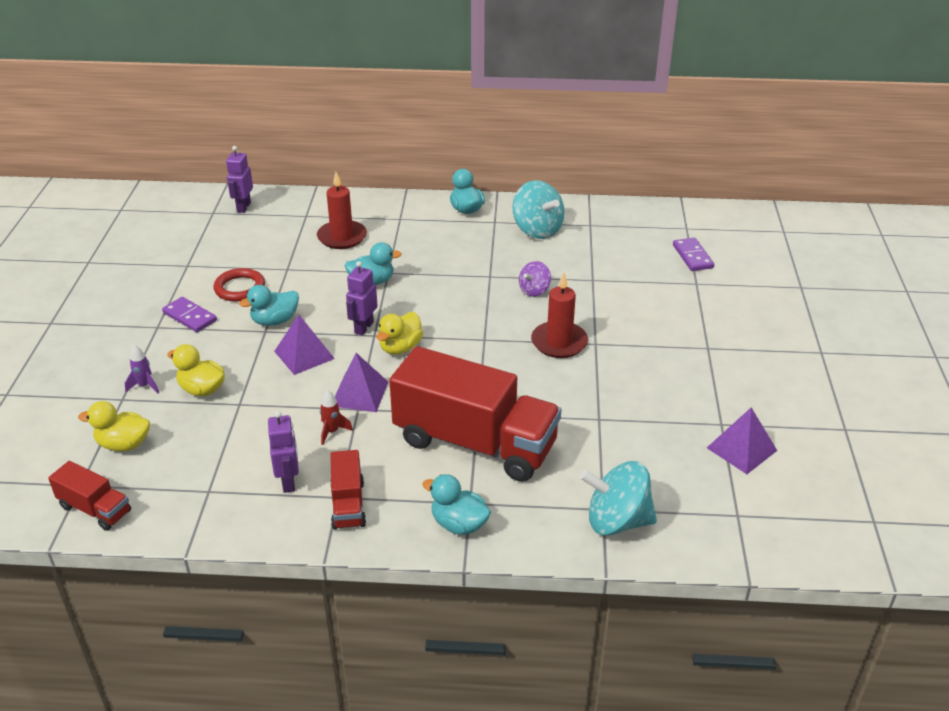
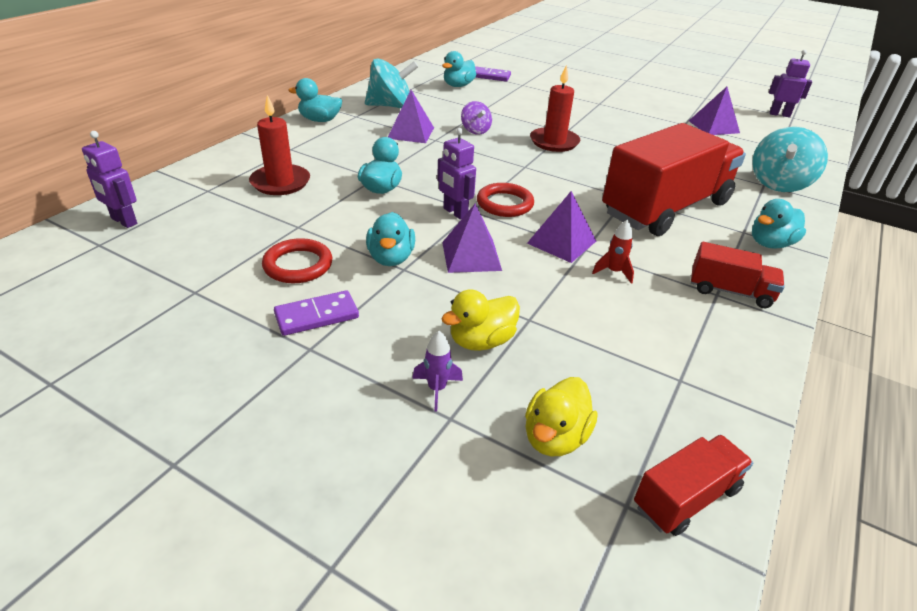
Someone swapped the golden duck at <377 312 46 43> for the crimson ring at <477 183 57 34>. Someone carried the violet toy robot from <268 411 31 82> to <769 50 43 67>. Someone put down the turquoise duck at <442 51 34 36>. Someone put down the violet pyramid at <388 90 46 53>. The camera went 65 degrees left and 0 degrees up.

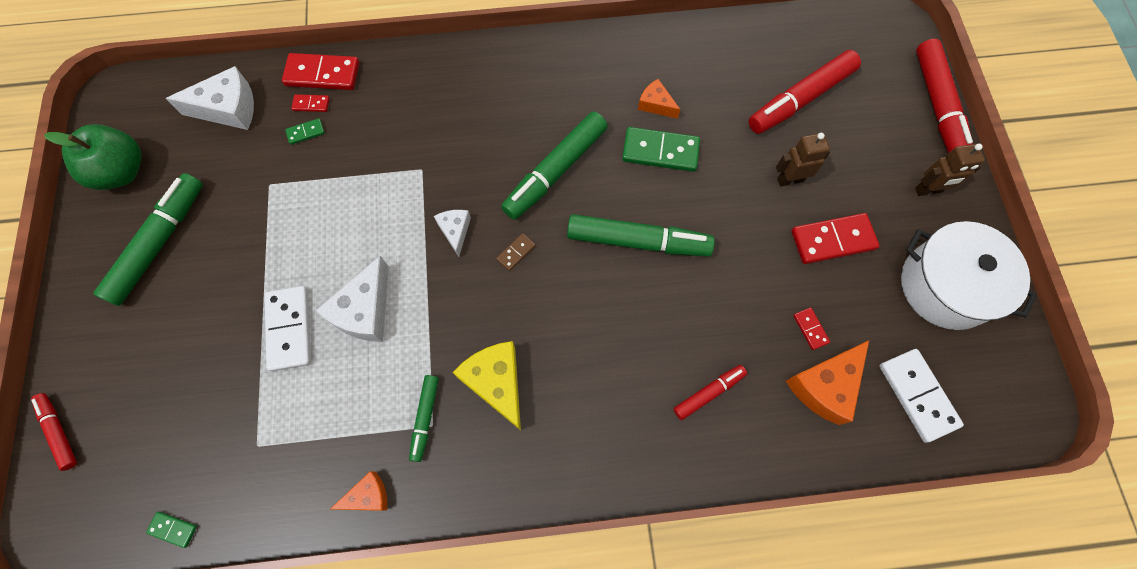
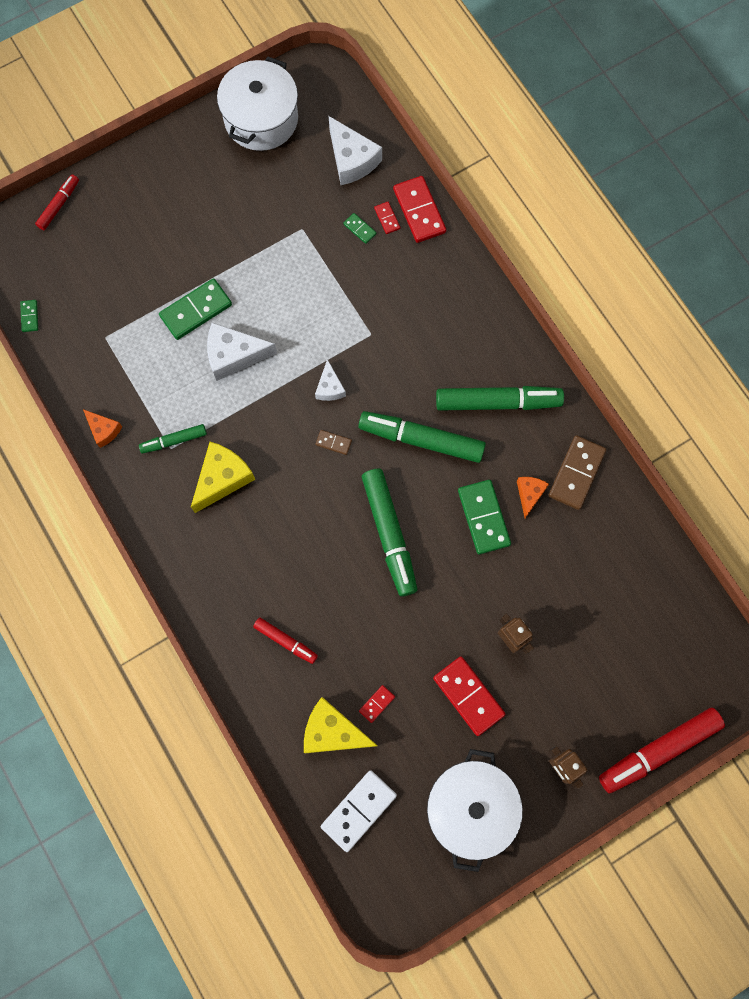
Someone took away the crimson marker pen at <748 50 113 84>. Someone swapped the emerald apple fruit at <44 124 98 66> for the pure white stockpot at <217 57 81 94>. Someone carried the emerald marker pen from <93 173 110 133> to <436 386 128 25>. Someone rotated the pure white cheese wedge at <434 210 37 47> by 120 degrees clockwise. Someone repainted the pure white domino piece at <265 286 46 86>, which became the emerald domino piece at <159 278 73 62>. Someone repainted the orange-coloured cheese wedge at <786 340 83 85>, which became the golden cheese wedge at <304 697 74 56>. Someone put down the dark brown domino piece at <548 435 58 75>. The camera went 65 degrees right and 5 degrees up.

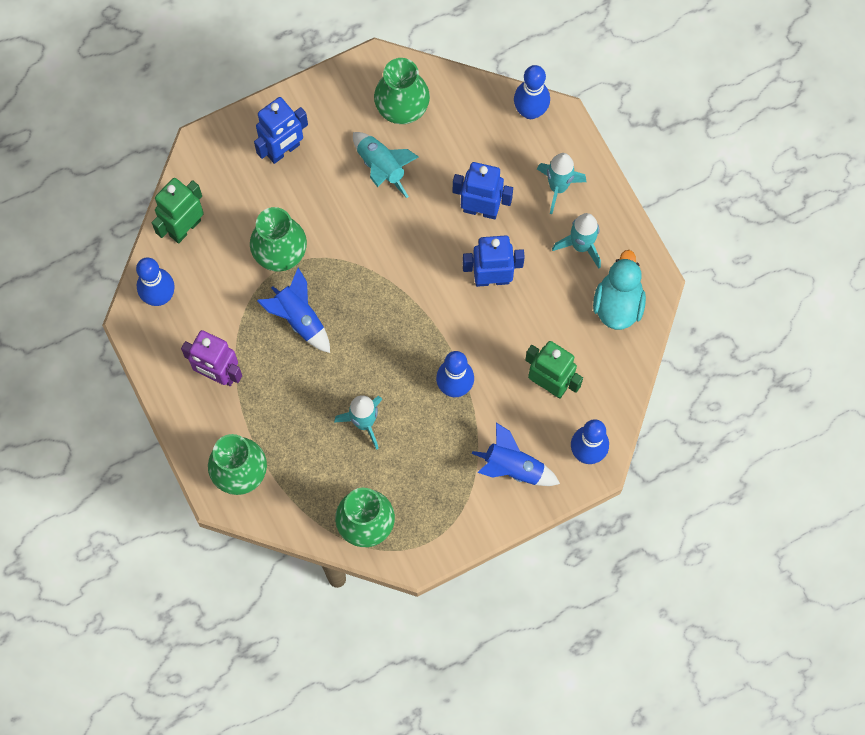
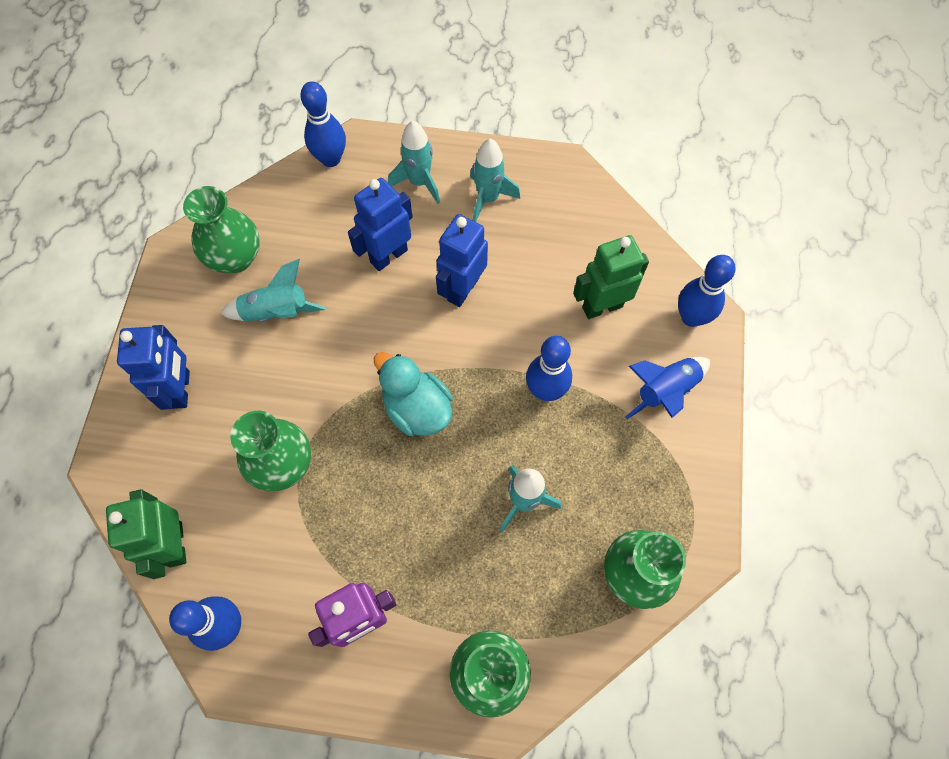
Someone carried the turquoise duck from <593 250 53 80> to <374 352 79 84>. Someone took away the cobalt rocket at <257 268 73 85>. The camera went 55 degrees left and 5 degrees down.

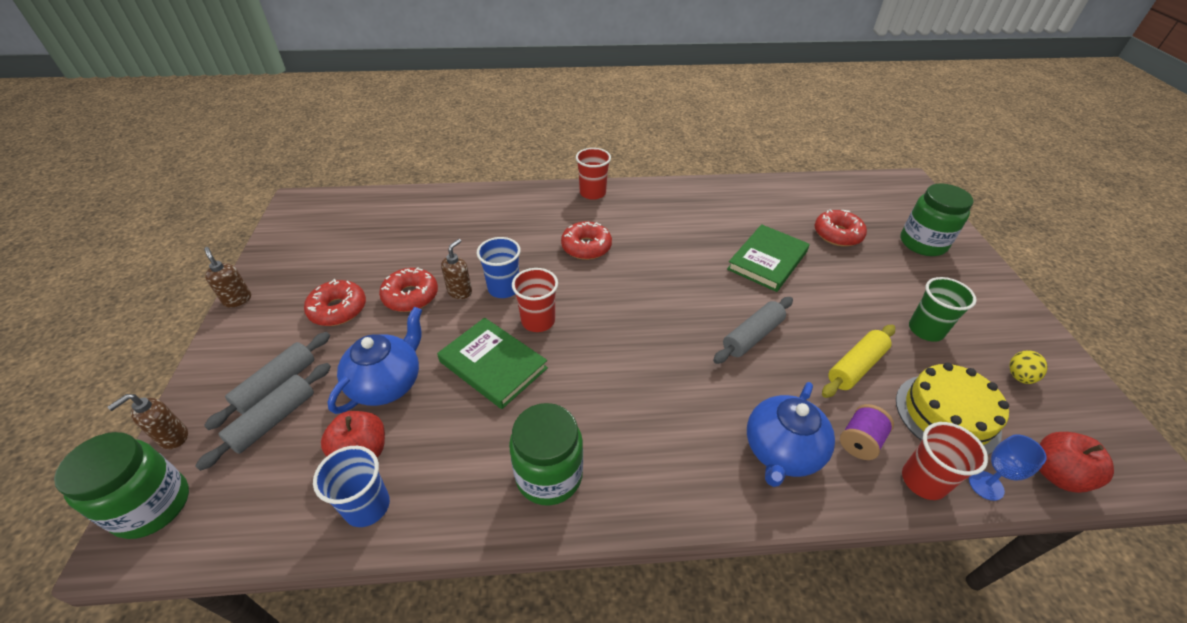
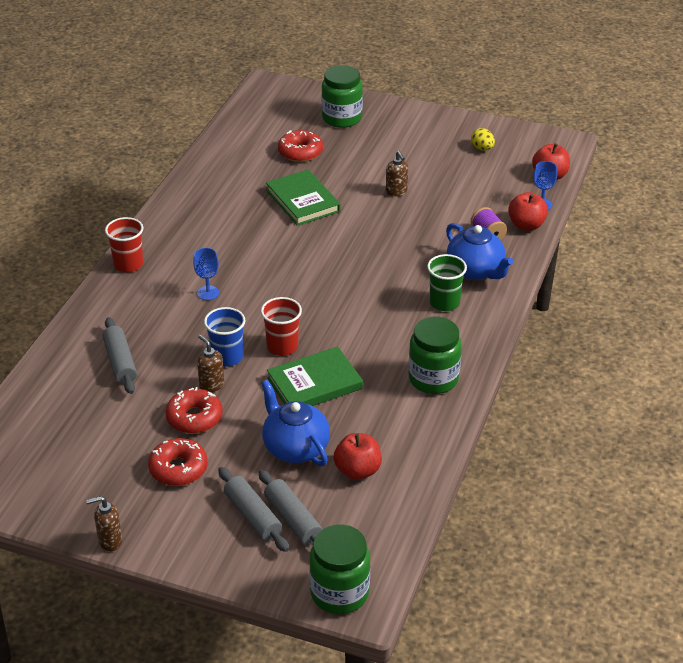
Someone swapped the crimson donut at <561 221 51 39> for the cobalt wine glass at <193 248 26 52>. Someone carried the emerald tumbler from <909 277 68 65> to <427 254 40 57>. Someone carried the gray rolling pin from <713 297 80 67> to <103 317 34 77>. Someone took away the golden rolling pin at <822 325 73 73>. Someone took away the golden gateau at <896 363 113 92>. Someone carried the dark brown pump bottle from <107 394 81 55> to <386 151 22 46>. Someone swapped the crimson tumbler at <902 422 86 78> for the crimson apple fruit at <508 192 40 39>. Someone took away the cobalt tumbler at <313 446 77 81>. The camera went 65 degrees left and 5 degrees down.

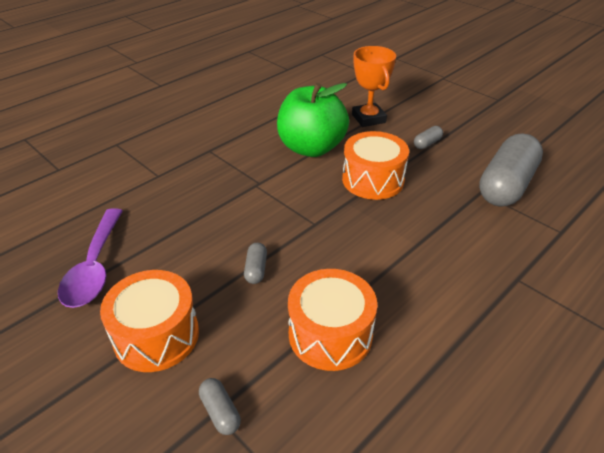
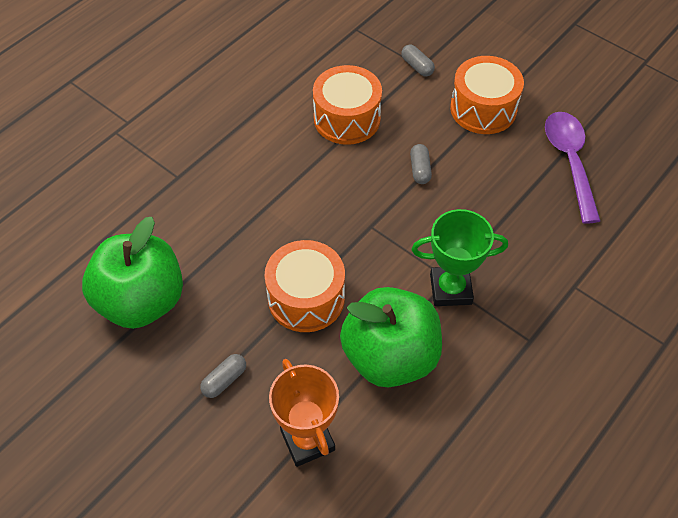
Someone swapped the gray capsule at <479 133 64 74> for the emerald apple fruit at <82 217 101 112>. Someone put down the emerald prize cup at <412 209 96 97>. The camera went 175 degrees right and 15 degrees up.

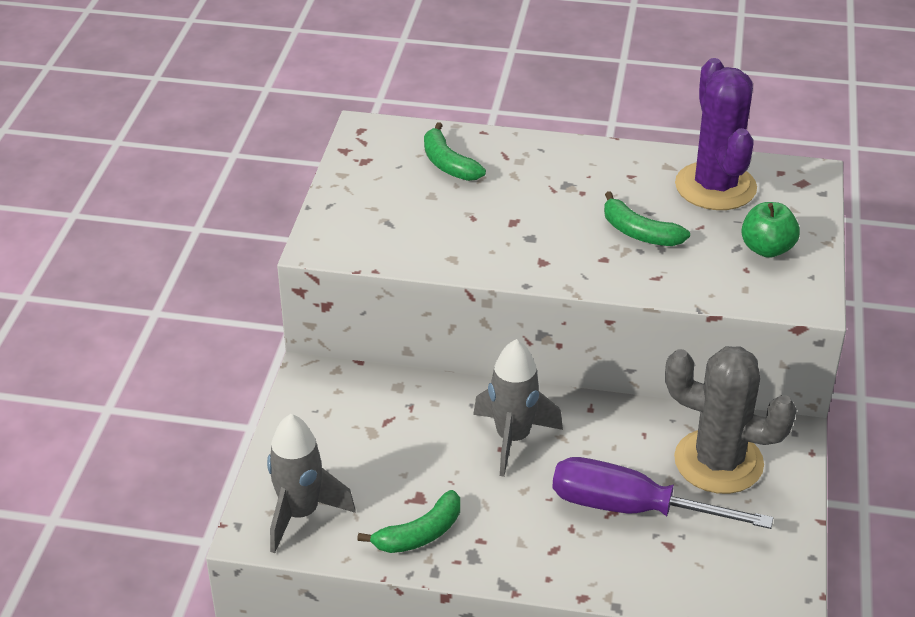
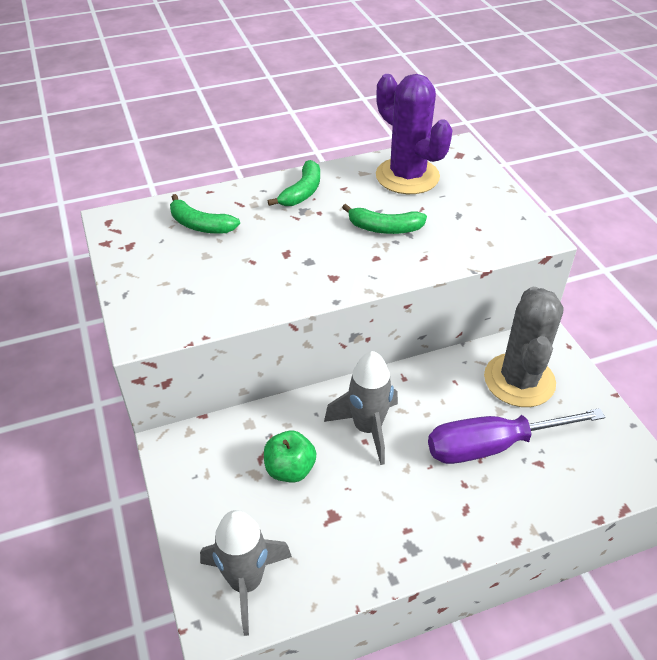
Someone carried the emerald apple fruit from <741 202 59 56> to <264 431 52 52>. Someone rotated the gray prickly plant at <665 346 132 148> by 75 degrees counterclockwise. Someone carried the emerald banana fruit from <357 490 103 63> to <268 160 52 46>. The camera went 30 degrees left and 5 degrees up.

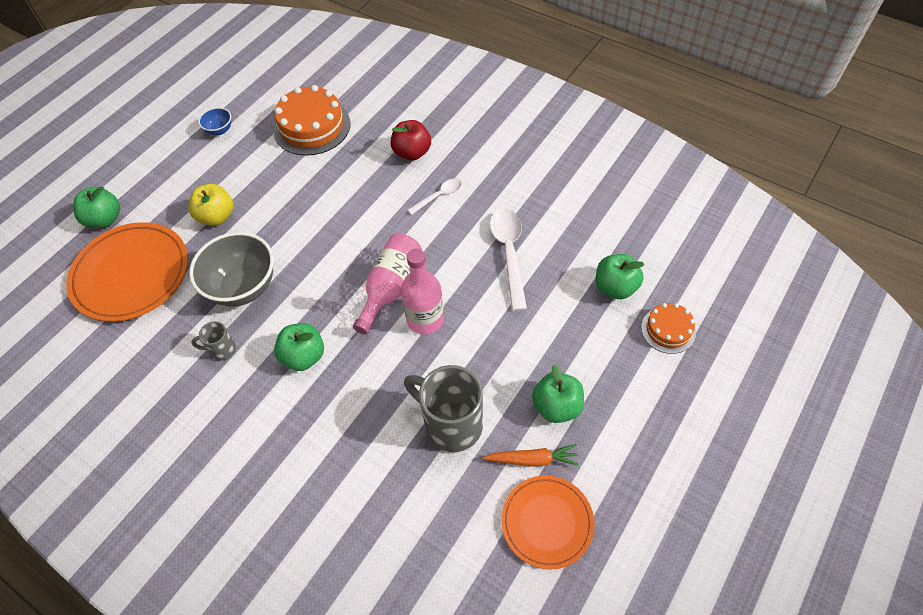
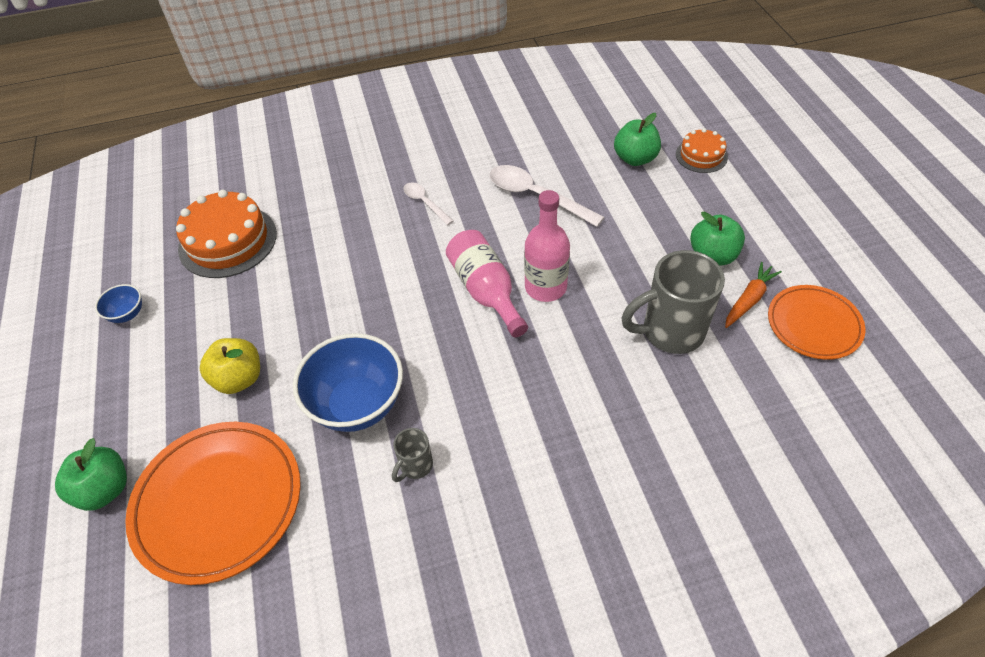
Someone took away the crimson apple fruit at <391 120 40 41>. Someone rotated the pure white teaspoon at <408 179 54 36> by 45 degrees counterclockwise. Someone repainted the gray deep dish at <189 232 85 74>, which became the cobalt deep dish at <293 333 110 99>. Someone took away the emerald apple fruit at <274 323 50 48>. The camera went 50 degrees left and 5 degrees down.

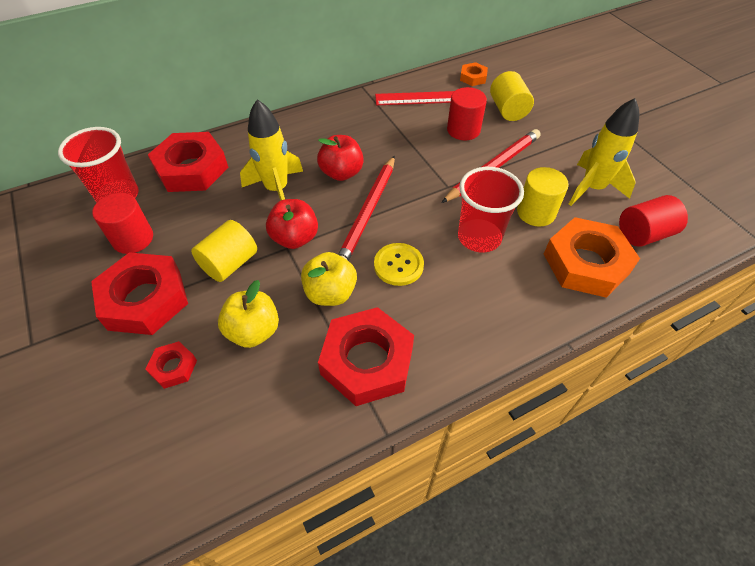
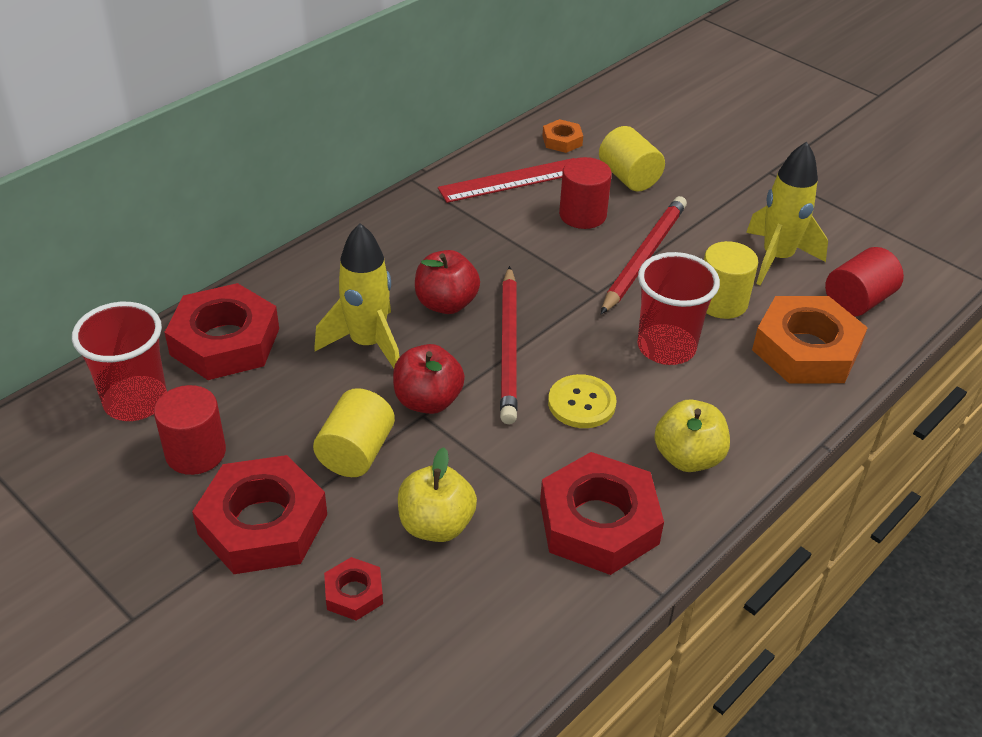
Someone carried the golden apple fruit from <301 252 56 54> to <654 399 76 73>. The camera went 20 degrees left and 10 degrees down.

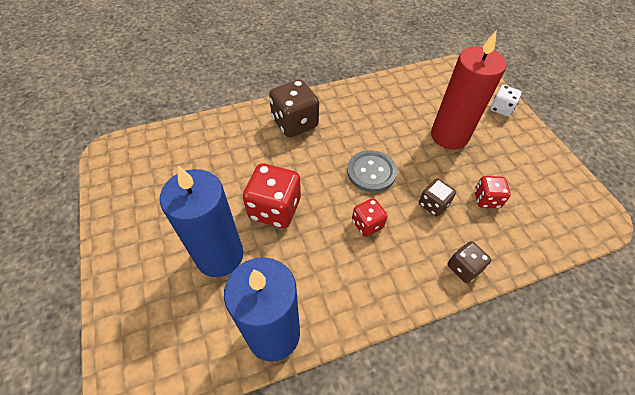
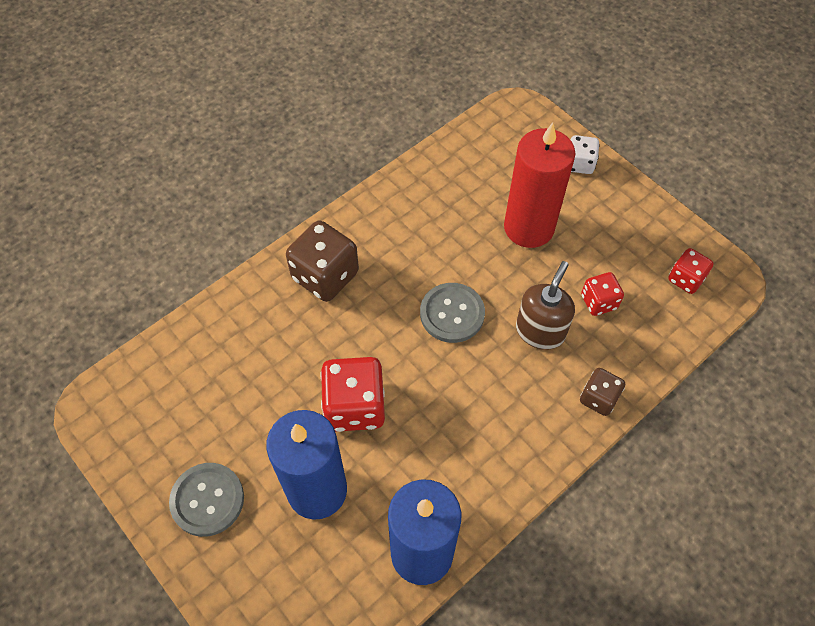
Someone swapped the dark brown game die at <419 179 37 37> for the dark brown pump bottle at <516 261 59 89>. Someone carried the crimson game die from <352 198 36 39> to <668 248 46 46>. Someone put down the gray button at <169 463 75 74>. The camera went 20 degrees left and 5 degrees up.

